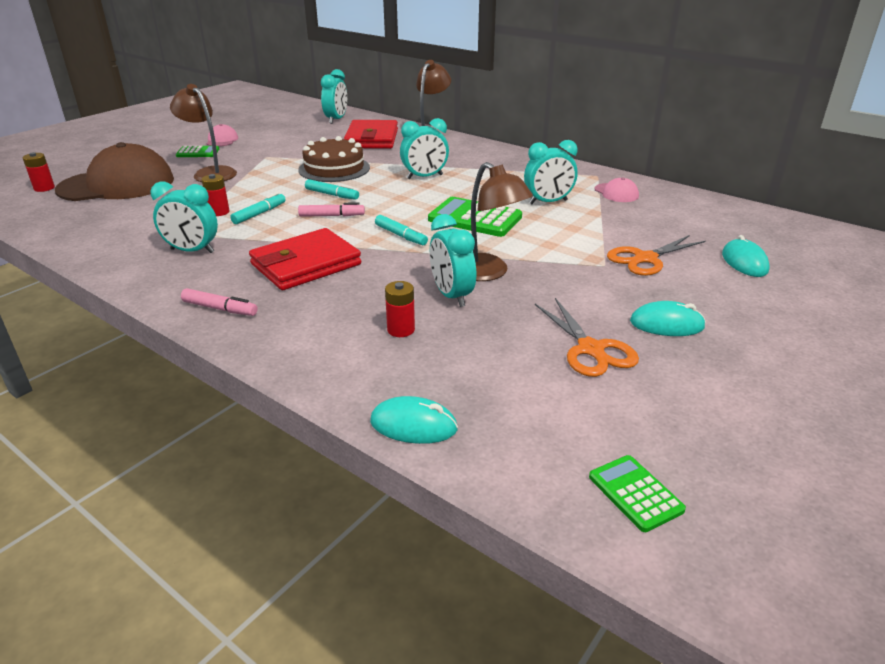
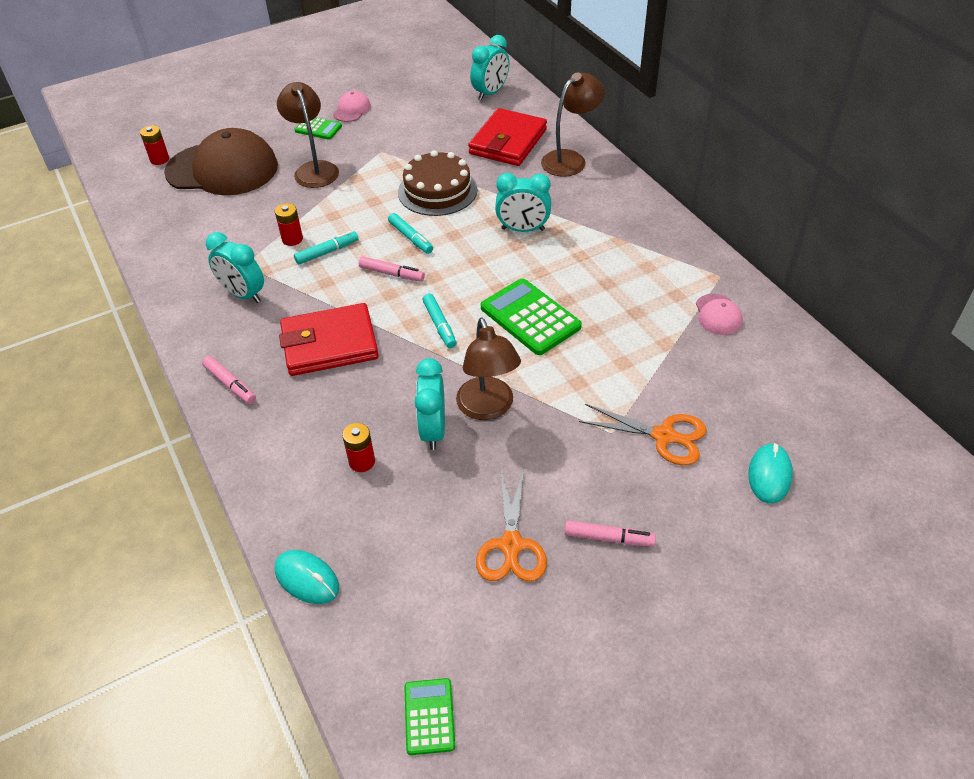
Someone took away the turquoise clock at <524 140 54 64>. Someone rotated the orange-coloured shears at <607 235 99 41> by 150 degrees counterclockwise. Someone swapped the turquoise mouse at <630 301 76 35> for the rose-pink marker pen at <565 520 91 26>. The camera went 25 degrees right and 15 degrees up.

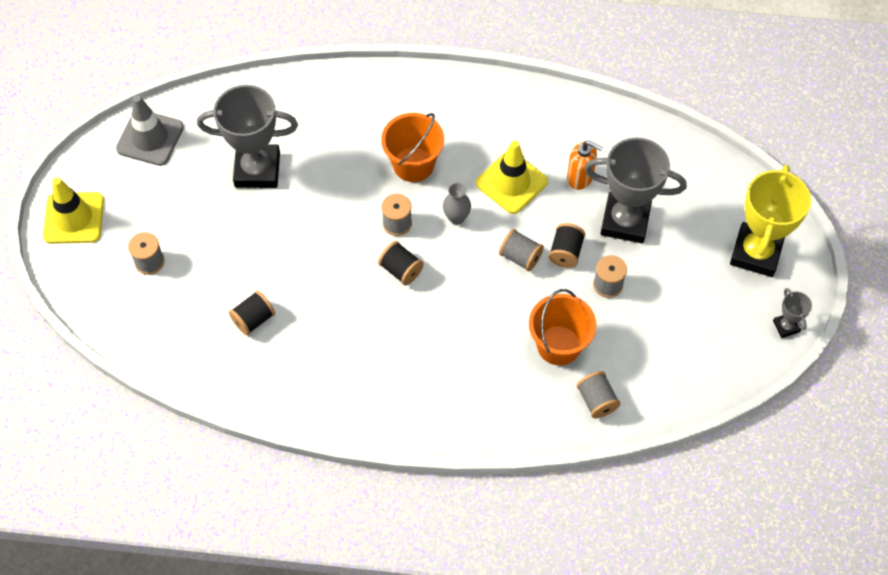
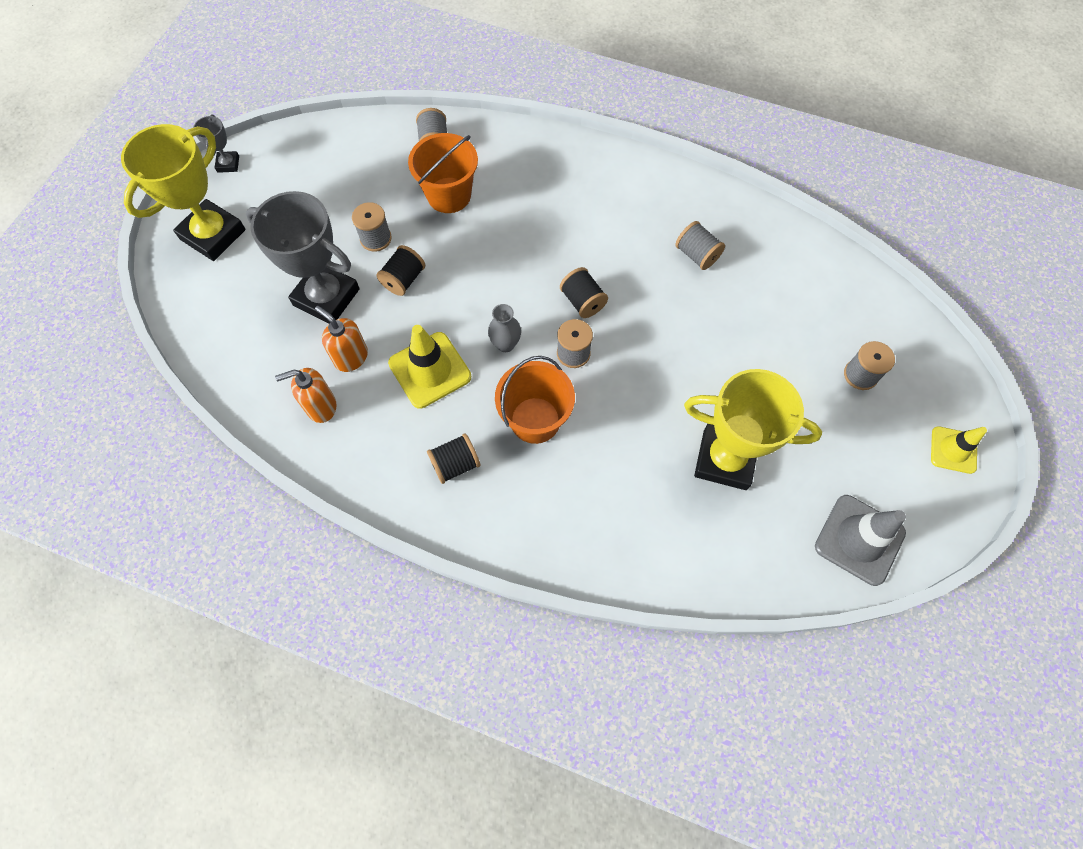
Someone repainted the gray prize cup at <197 85 101 103>, which became the golden prize cup at <684 369 138 121>. Someone scaled the golden road cone at <43 178 61 66> by 0.63. Someone carried the gray reel of thread from <499 229 45 42> to <675 221 50 49>. Someone carried the jet-black reel of thread from <229 290 46 46> to <427 433 54 51>. Someone put down the orange-coloured pump bottle at <275 368 61 55>. The camera went 165 degrees left and 5 degrees up.

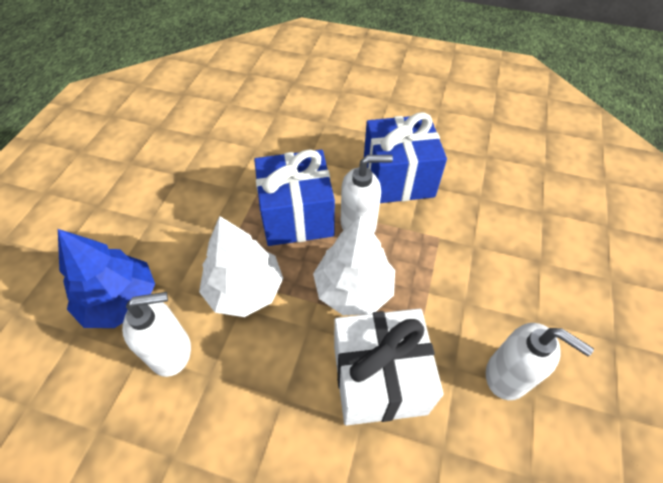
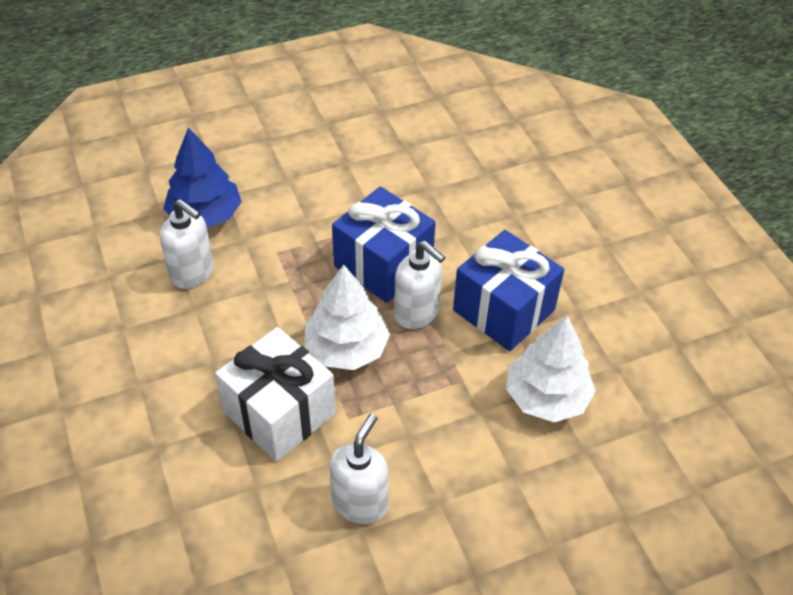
Someone carried the pure white tree from <199 216 84 101> to <506 315 90 107>. Someone rotated the pure white pump bottle at <486 323 108 77> by 150 degrees counterclockwise. The camera went 50 degrees right and 5 degrees down.

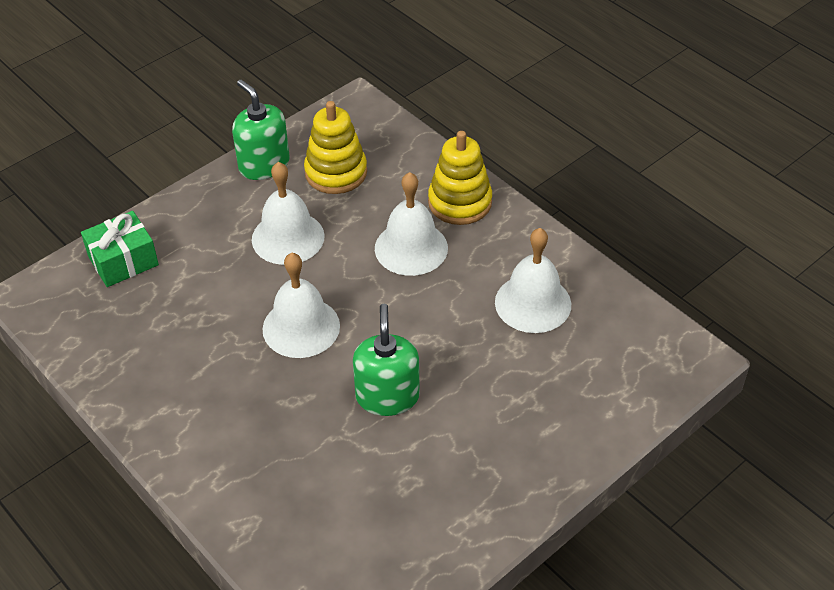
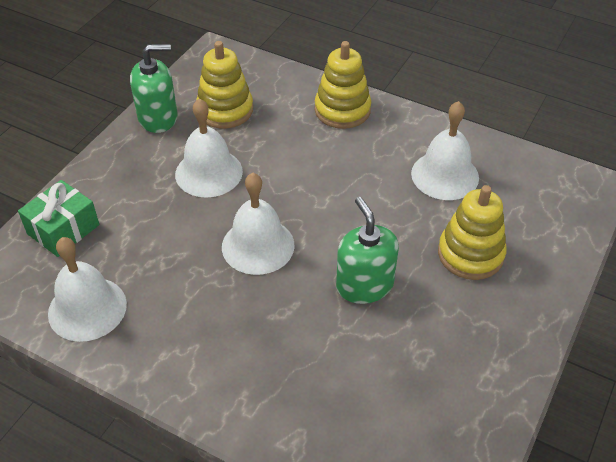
Someone rotated the emerald pump bottle at <232 80 58 100> by 135 degrees clockwise. Someone carried the pure white school bell from <375 172 73 104> to <48 237 79 105>. Someone put down the golden stacking toy at <438 185 69 95>. The camera went 20 degrees left and 0 degrees up.

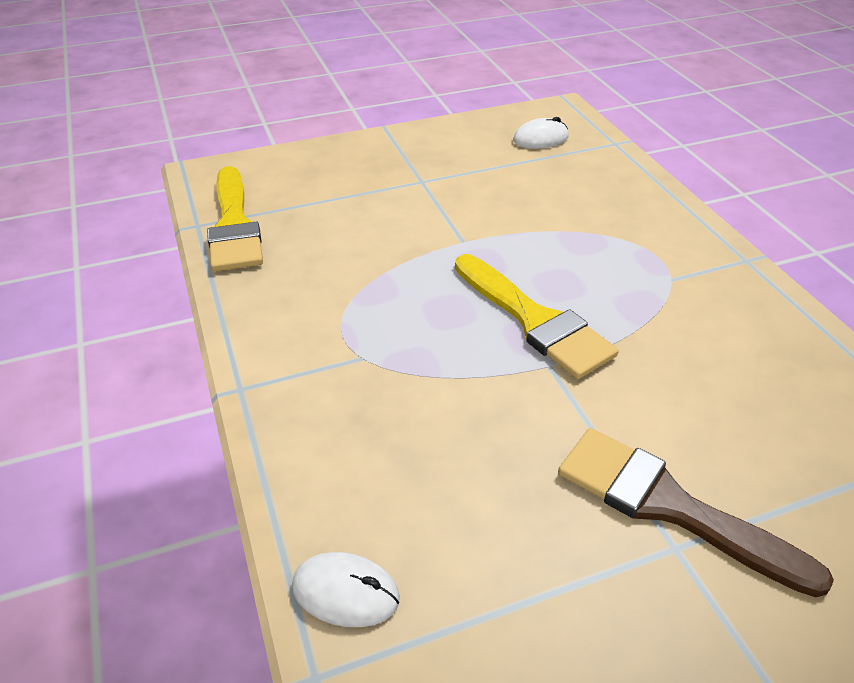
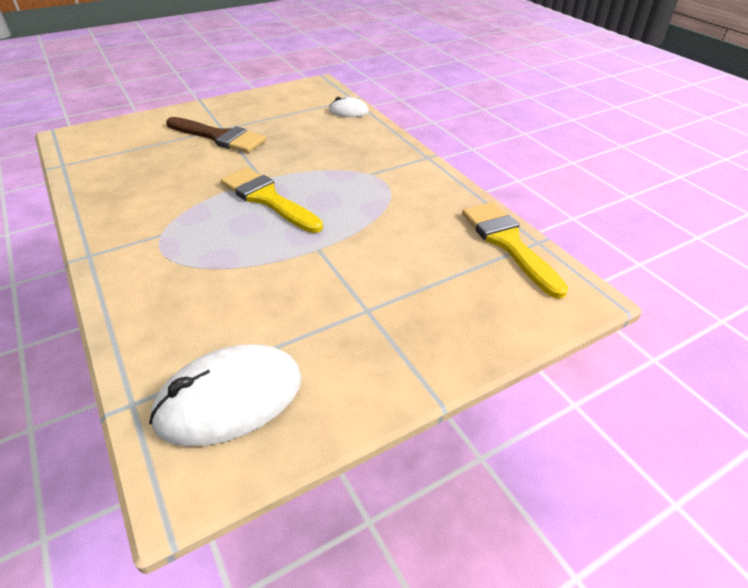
Someone scaled the pure white mouse at <513 117 56 32> by 1.95. The camera went 170 degrees right and 0 degrees up.

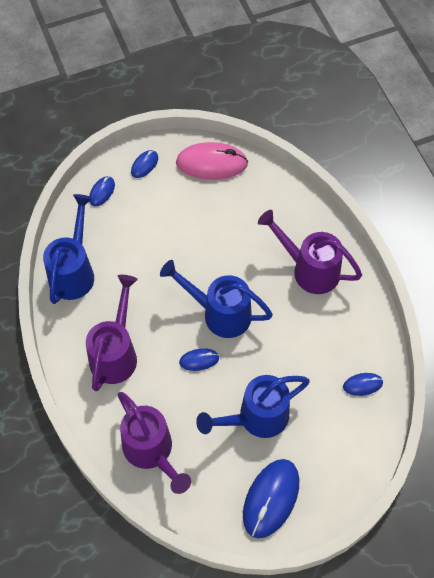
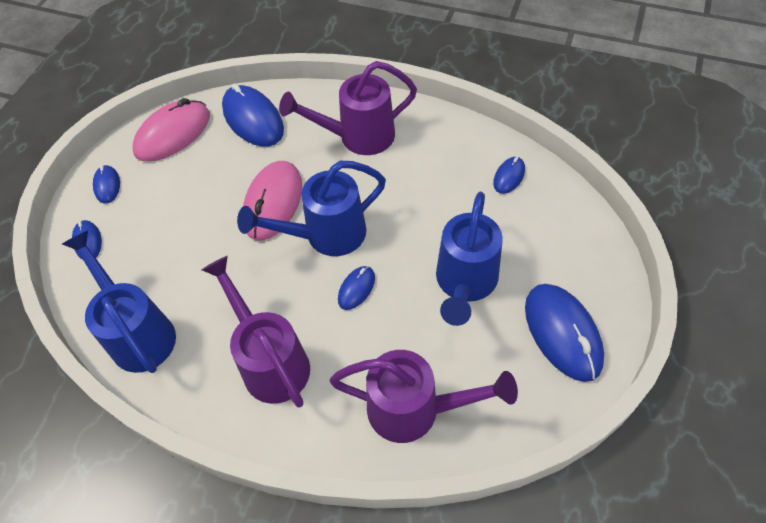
Someone put down the cobalt mouse at <222 84 62 63>. Someone put down the rose-pink mouse at <243 161 59 80>. The camera went 45 degrees left and 5 degrees down.

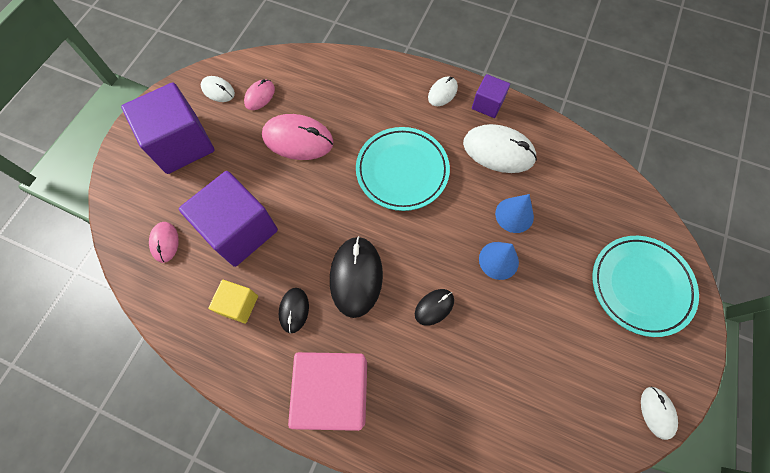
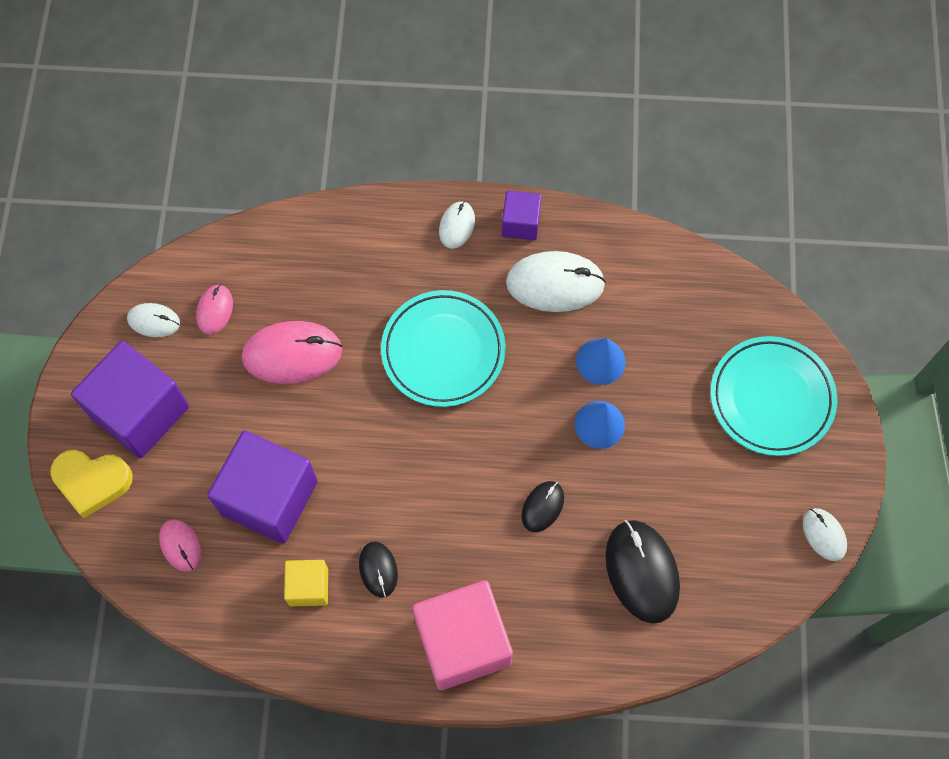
Someone carried the jet-black mouse from <330 236 53 82> to <605 520 75 103>. Someone put down the golden heart at <50 450 83 68>. The camera went 20 degrees left and 0 degrees up.

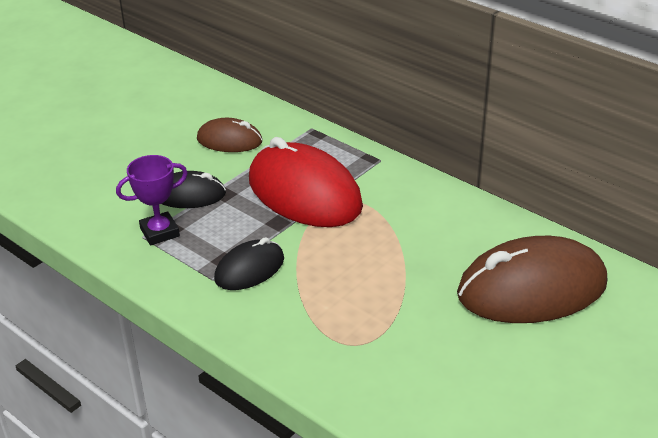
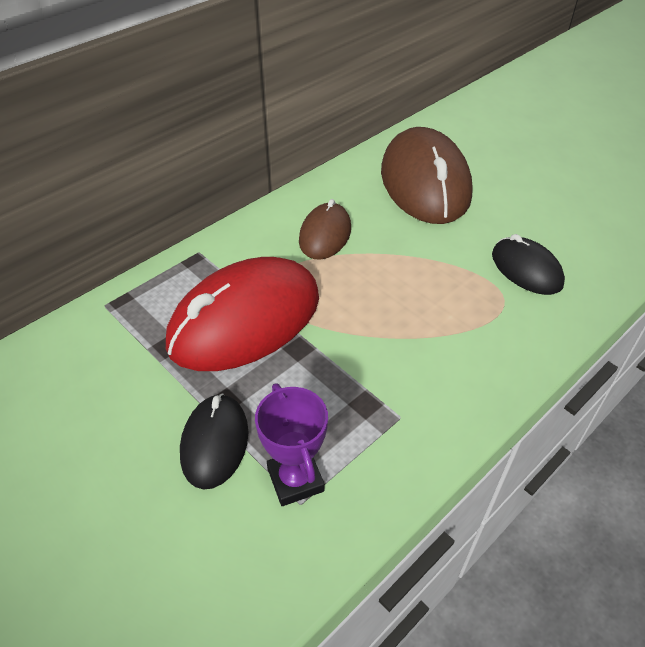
Someone carried the dark brown mouse from <197 118 65 34> to <299 199 52 61>. Someone carried the jet-black mouse from <214 237 70 53> to <492 234 73 61>. The camera went 85 degrees left and 10 degrees up.

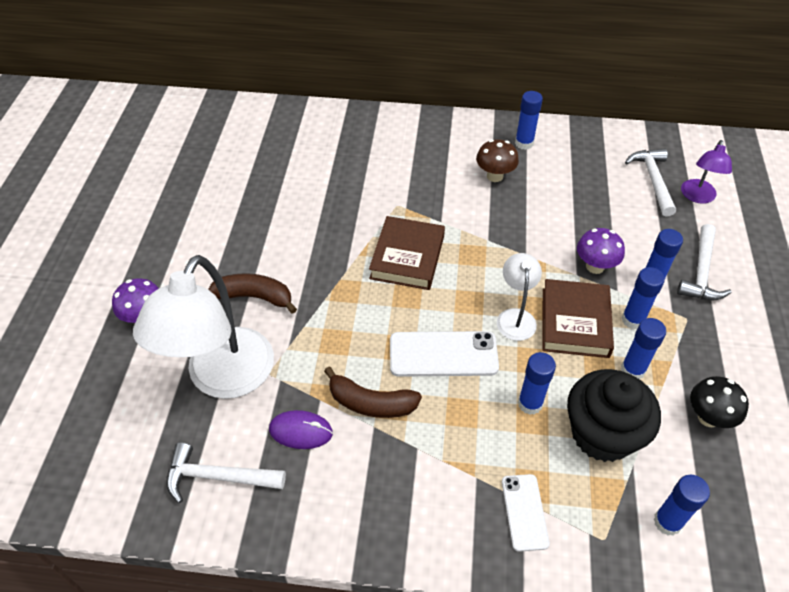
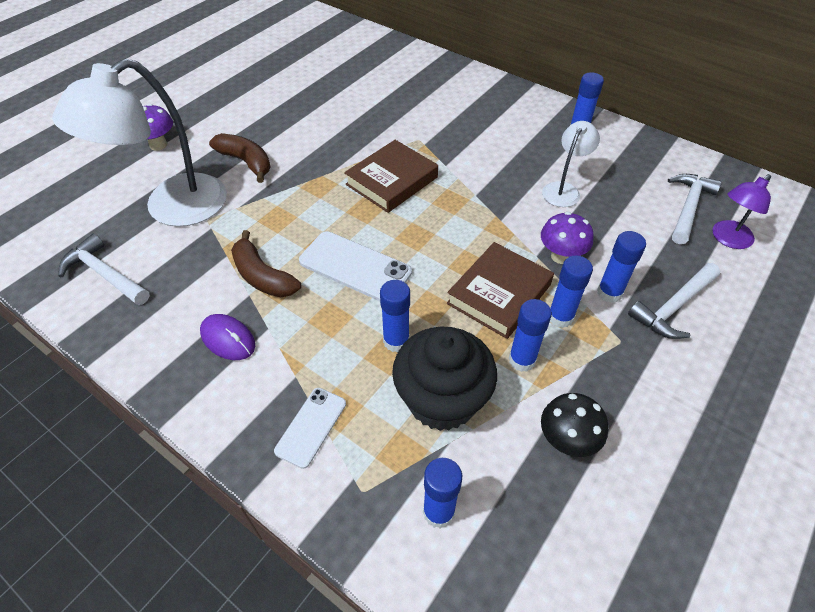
Someone took away the dark brown mushroom at <476 139 43 43>. Someone carried the pure white reading lamp from <497 253 45 88> to <542 121 58 86>. Someone carried the violet mouse from <269 410 64 39> to <200 314 55 46>. The camera went 30 degrees right and 0 degrees up.

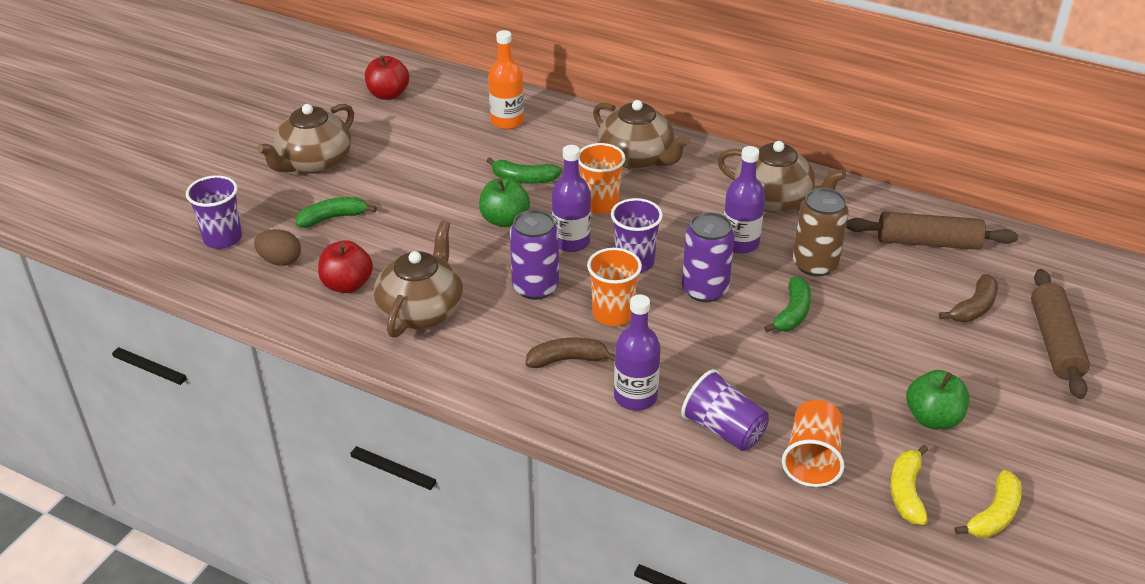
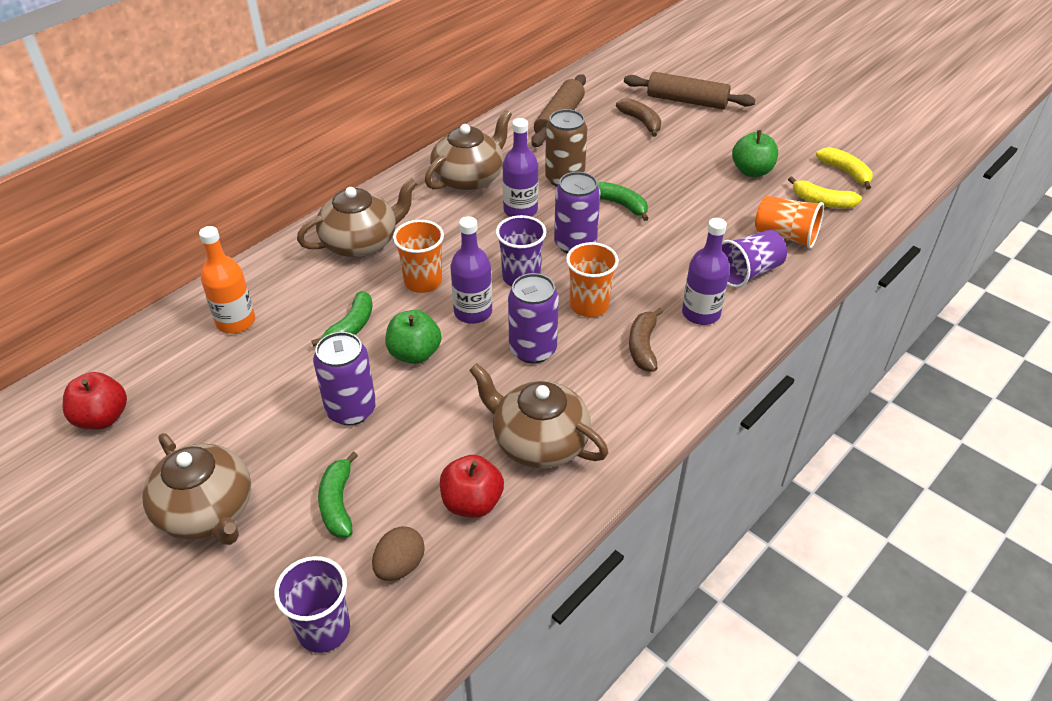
Someone put down the violet can at <313 332 63 93>. The camera went 75 degrees left and 5 degrees up.

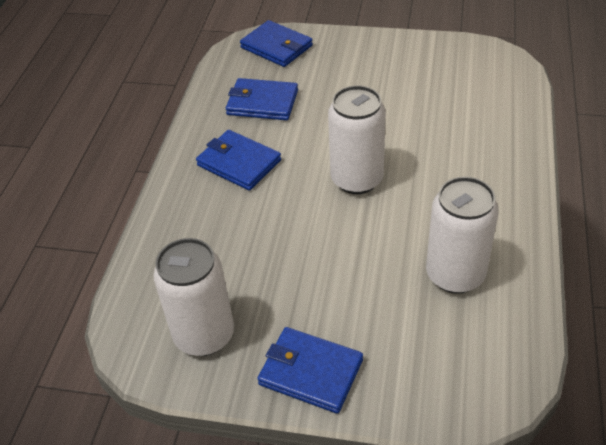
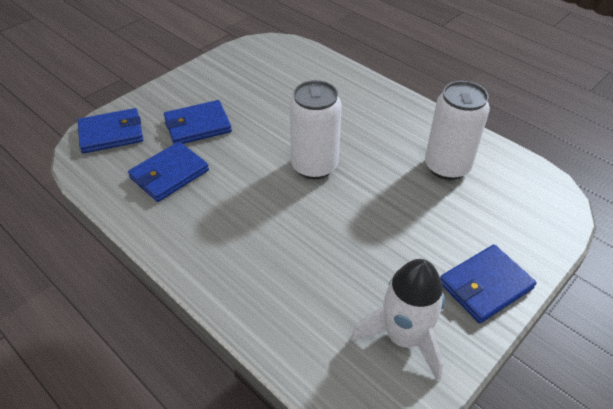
Someone carried the cobalt billfold from <196 130 85 61> to <164 100 68 44>. Someone swapped the pure white can at <154 238 80 118> for the pure white rocket at <351 259 94 123>. The camera went 60 degrees left and 0 degrees up.

